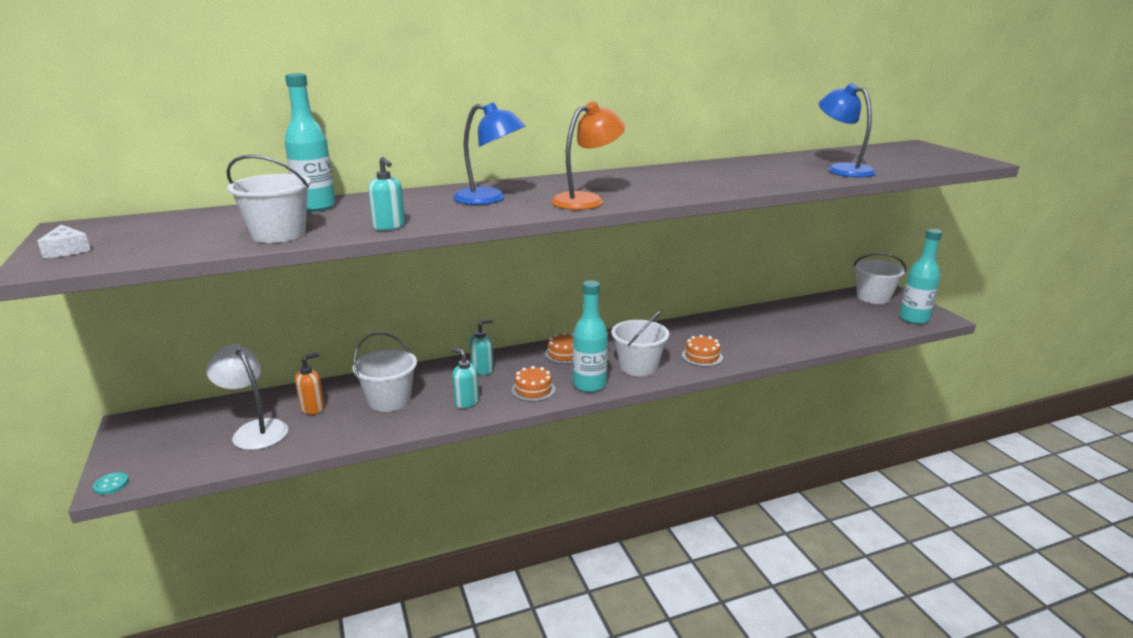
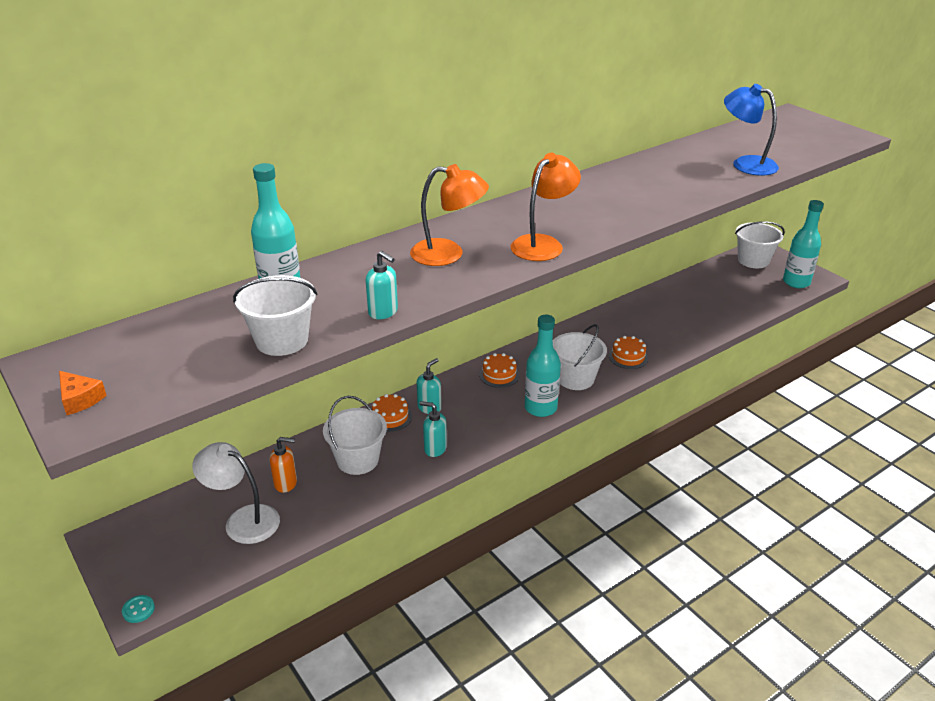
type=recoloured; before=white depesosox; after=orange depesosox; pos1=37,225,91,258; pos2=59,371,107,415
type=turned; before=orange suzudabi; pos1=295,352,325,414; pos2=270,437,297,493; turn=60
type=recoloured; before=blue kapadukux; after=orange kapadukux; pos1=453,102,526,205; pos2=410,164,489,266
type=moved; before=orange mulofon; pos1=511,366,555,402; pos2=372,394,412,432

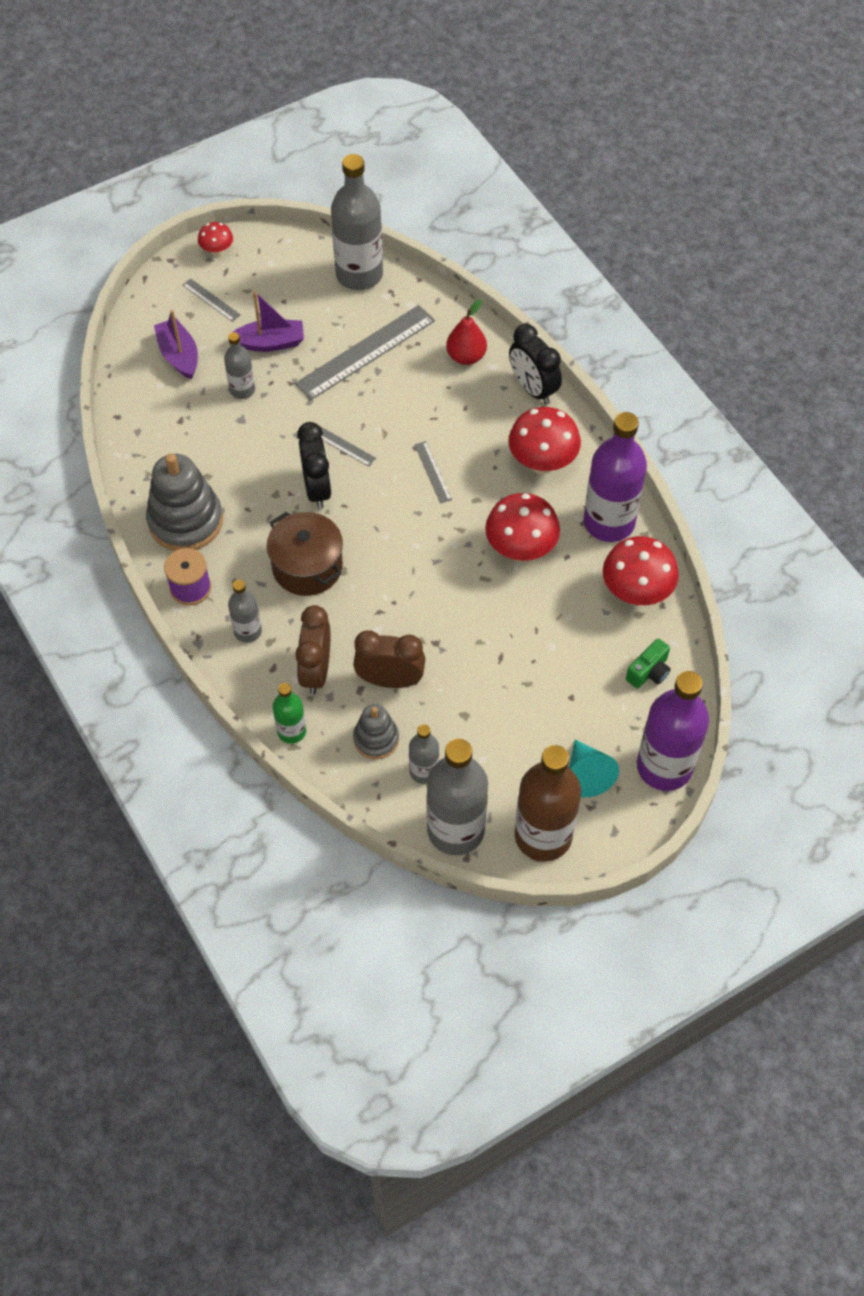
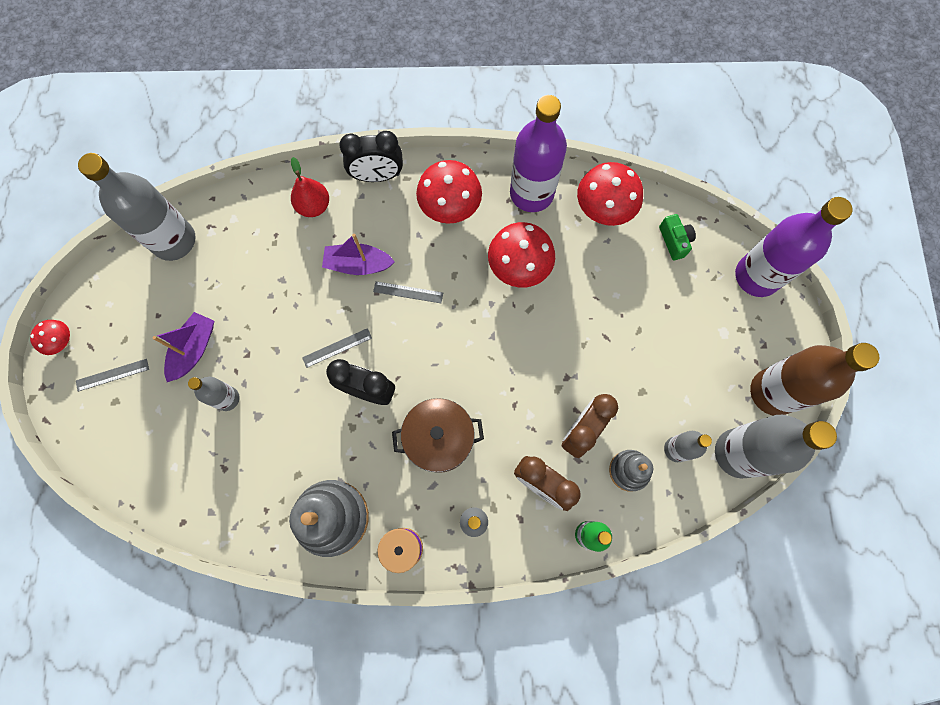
type=moved; before=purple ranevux; pos1=154,310,198,380; pos2=322,234,395,275
type=removed; before=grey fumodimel; pos1=295,305,435,400
type=removed; before=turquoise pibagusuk; pos1=569,740,619,797

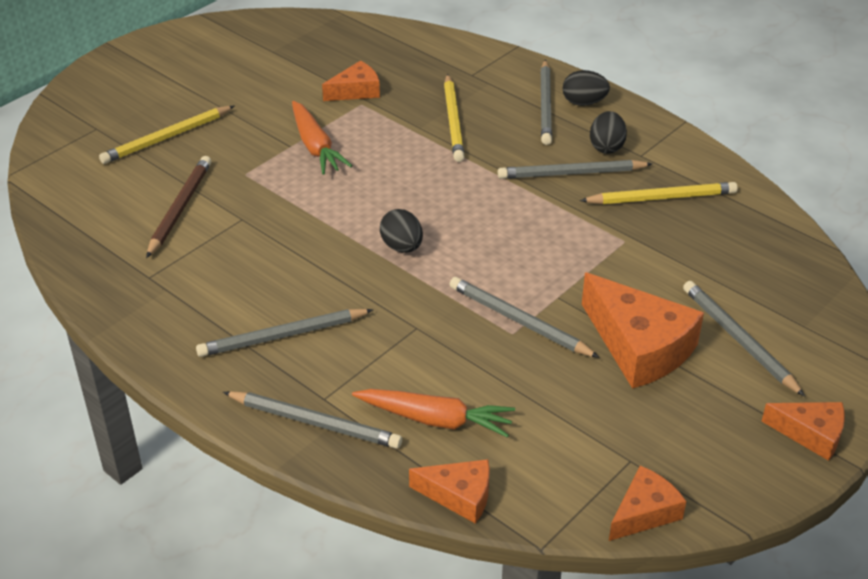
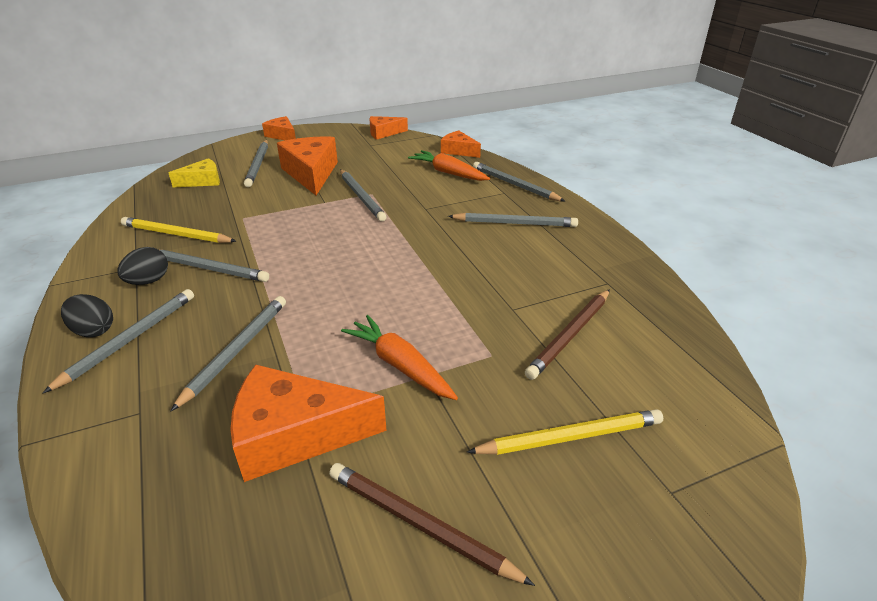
type=turned; before=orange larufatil; pos1=292,101,352,175; pos2=341,315,458,400; turn=-45
type=resized; before=orange depesosox; pos1=322,61,380,101; pos2=230,365,387,482; scale=1.77
type=removed; before=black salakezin; pos1=380,209,423,253
type=recoloured; before=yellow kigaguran; after=grey kigaguran; pos1=444,74,465,162; pos2=171,296,286,411
type=added; after=yellow depesosox; pos2=169,158,220,187
type=added; after=brown kigaguran; pos2=329,463,535,586

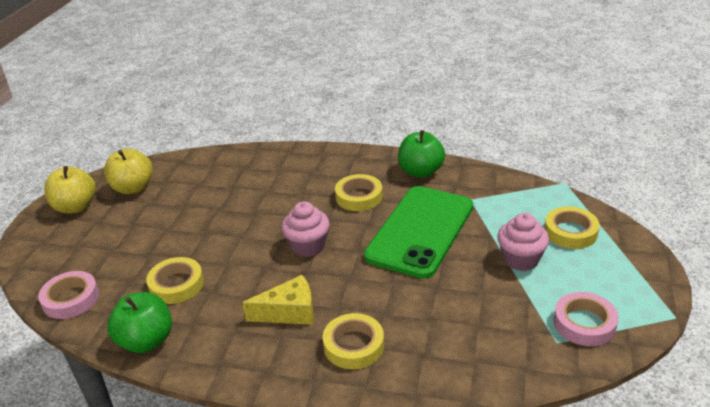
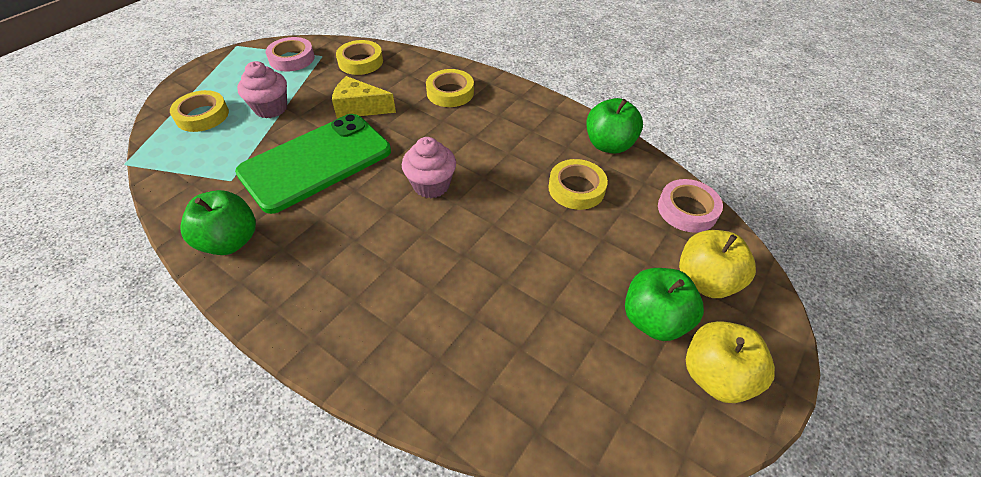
type=moved; before=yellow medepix; pos1=104,149,153,194; pos2=679,230,756,298
type=moved; before=yellow depesosox; pos1=242,275,314,325; pos2=332,76,396,119
type=moved; before=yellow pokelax; pos1=335,174,383,211; pos2=336,40,383,75
type=added; after=green medepix; pos2=625,268,704,341

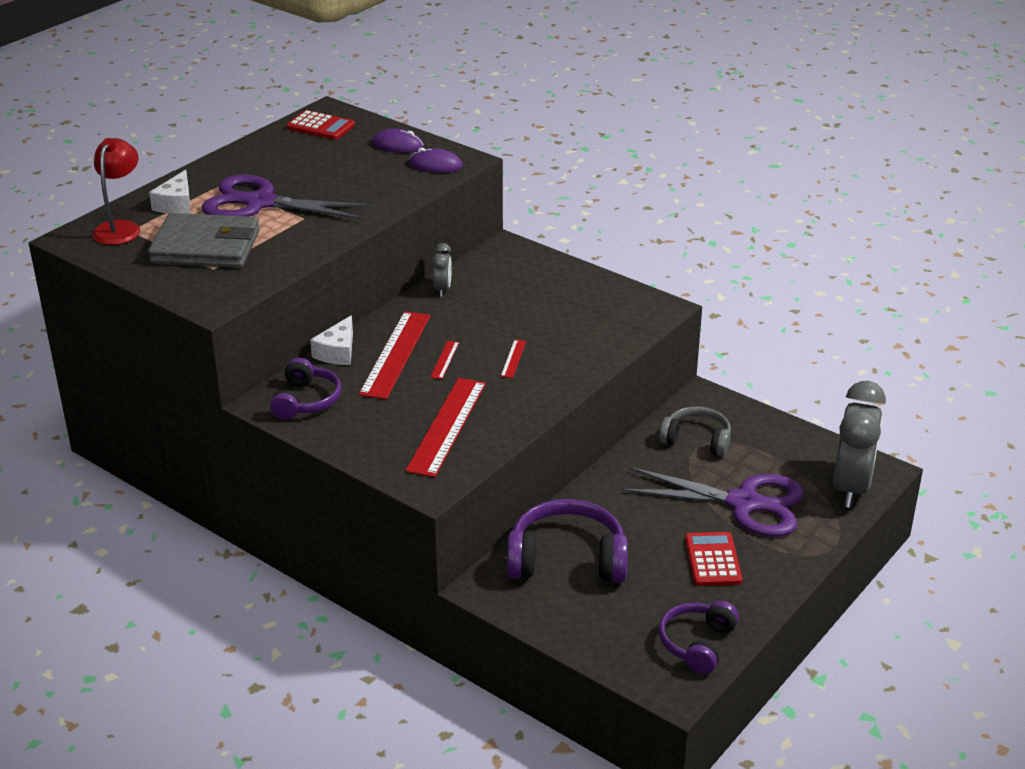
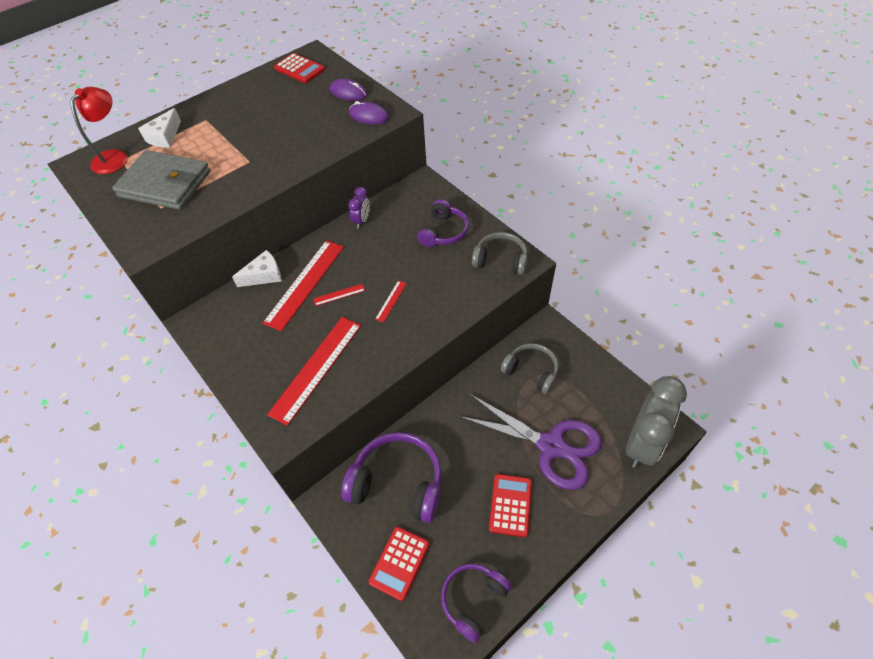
type=removed; before=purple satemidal; pos1=202,174,374,220
type=moved; before=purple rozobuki; pos1=270,358,342,420; pos2=417,199,469,247
type=turned; before=white depesosox; pos1=310,315,353,365; pos2=232,250,282,287; turn=-150
type=turned; before=red fumodimel; pos1=430,341,459,379; pos2=313,284,365,306; turn=45
type=recoloured; before=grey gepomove; after=purple gepomove; pos1=432,243,452,297; pos2=348,187,370,229
type=added; after=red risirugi; pos2=369,527,430,601
type=added; after=grey rozobuki; pos2=472,232,527,275

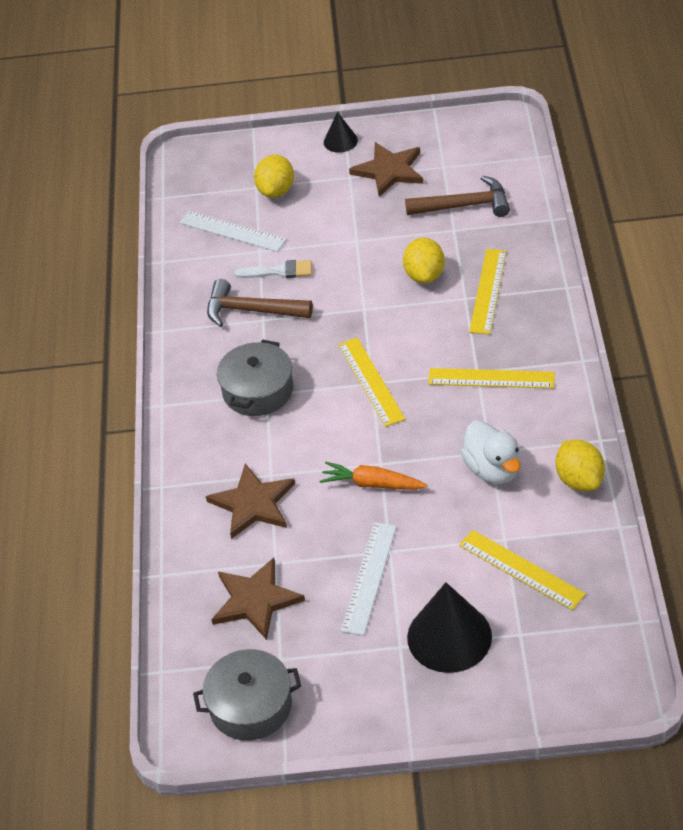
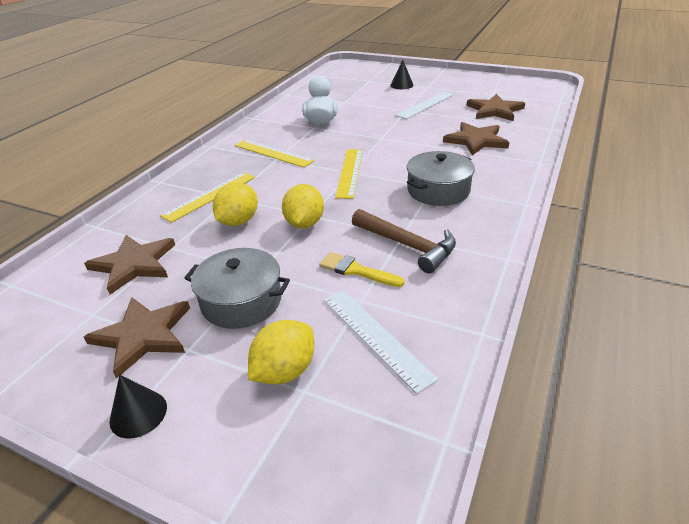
type=moved; before=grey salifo; pos1=193,649,301,741; pos2=185,248,290,329
type=recoloured; before=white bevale; after=yellow bevale; pos1=235,260,312,278; pos2=319,252,405,287
type=removed; before=orange larufatil; pos1=320,462,428,490
type=replaced; before=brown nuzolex; after=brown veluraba; pos1=405,175,510,217; pos2=84,235,175,294
type=resized; before=black pibagusuk; pos1=407,582,492,673; pos2=390,60,414,89; scale=0.53
type=removed; before=yellow fumodimel; pos1=459,530,586,610
type=moved; before=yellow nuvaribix; pos1=556,440,605,491; pos2=282,184,324,228

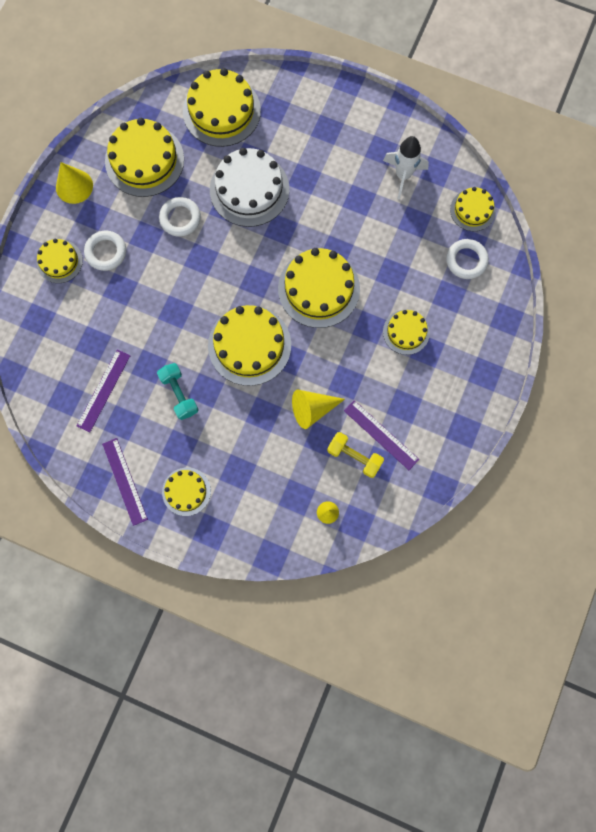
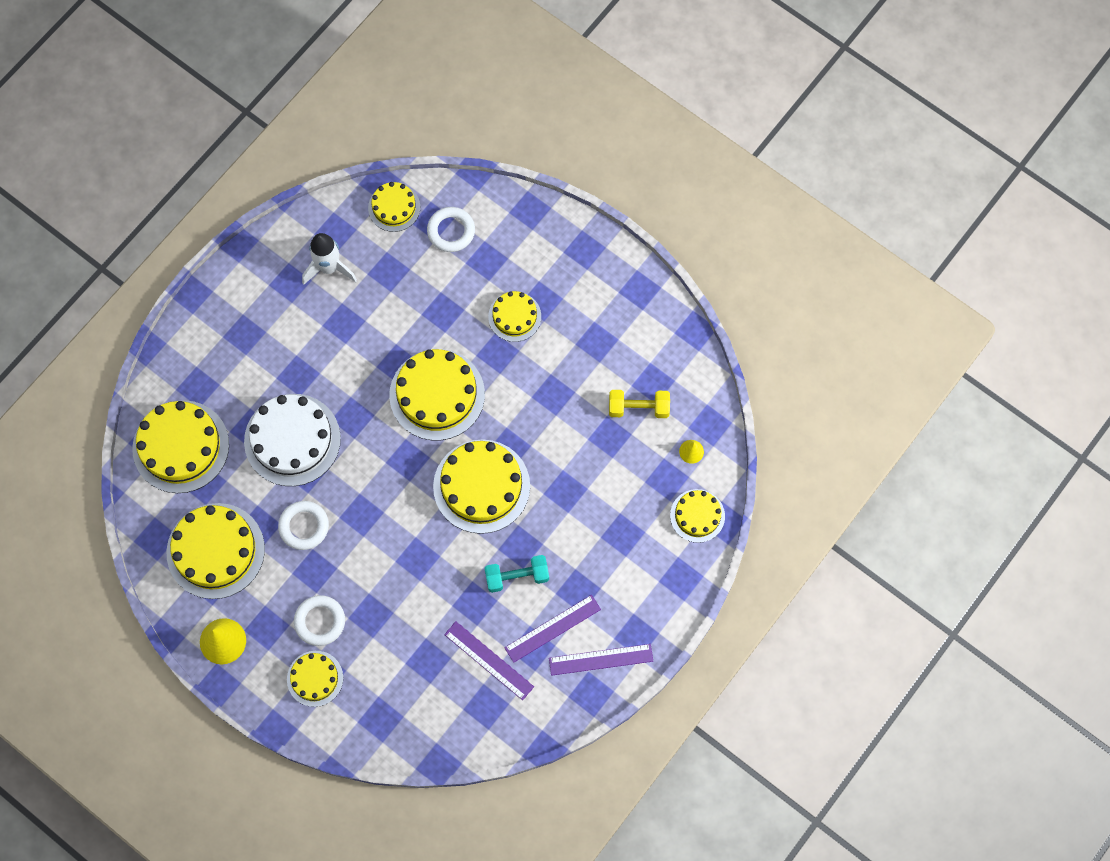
type=moved; before=yellow mulofon; pos1=162,467,211,516; pos2=670,489,725,543
type=removed; before=yellow pibagusuk; pos1=292,389,345,429
type=turned; before=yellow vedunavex; pos1=327,432,384,478; pos2=609,390,670,418; turn=45
type=moved; before=purple fumodimel; pos1=344,400,419,470; pos2=504,595,601,663

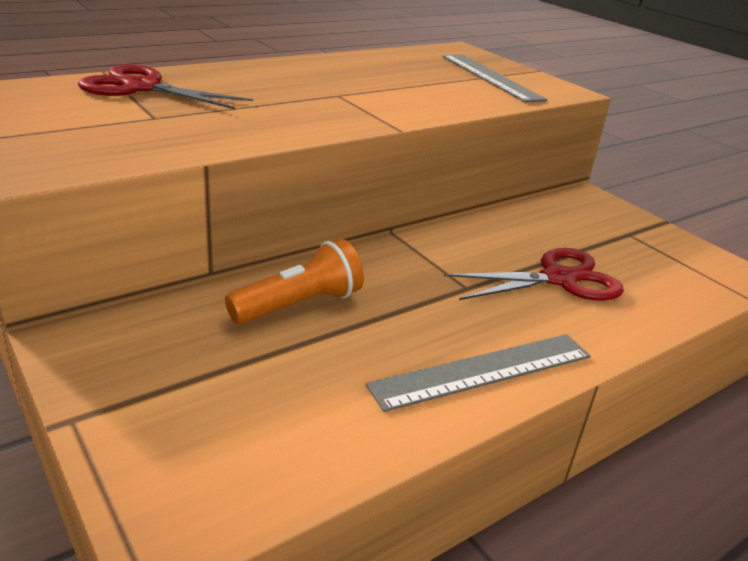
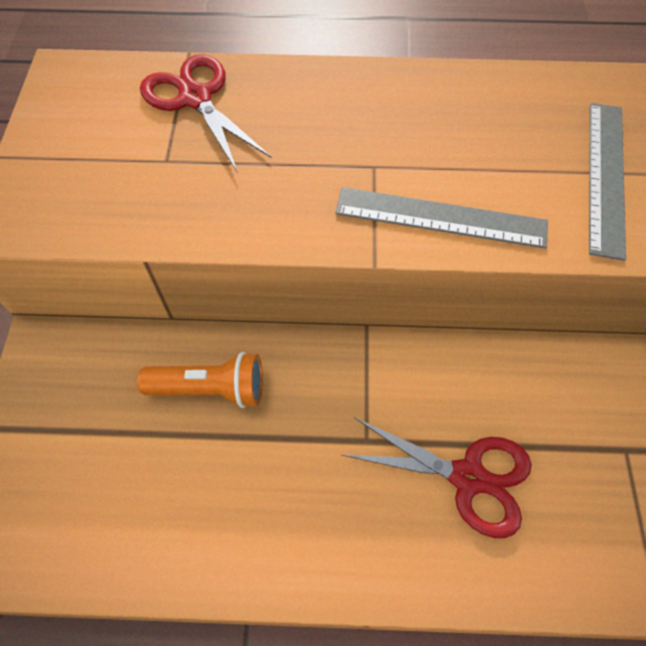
type=moved; before=grey fumodimel; pos1=366,334,591,412; pos2=335,187,548,249

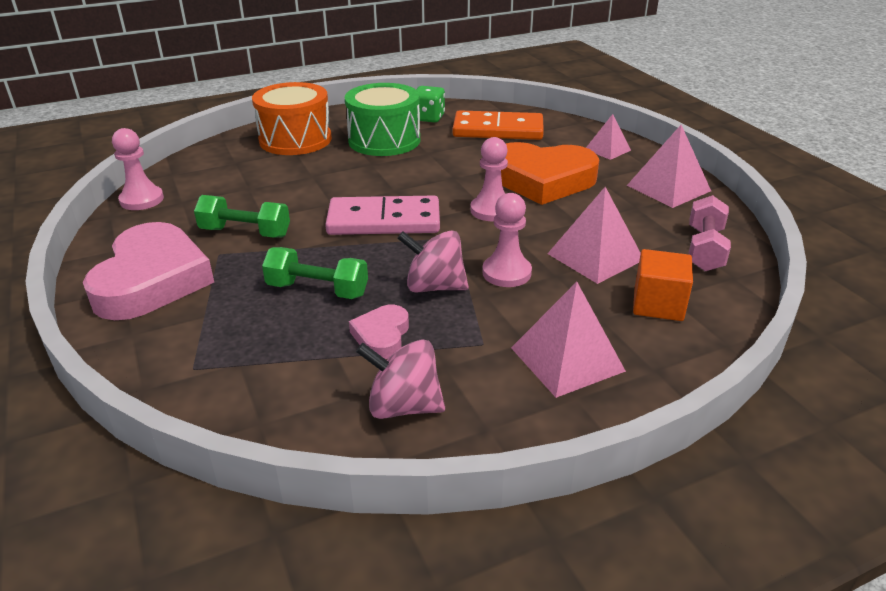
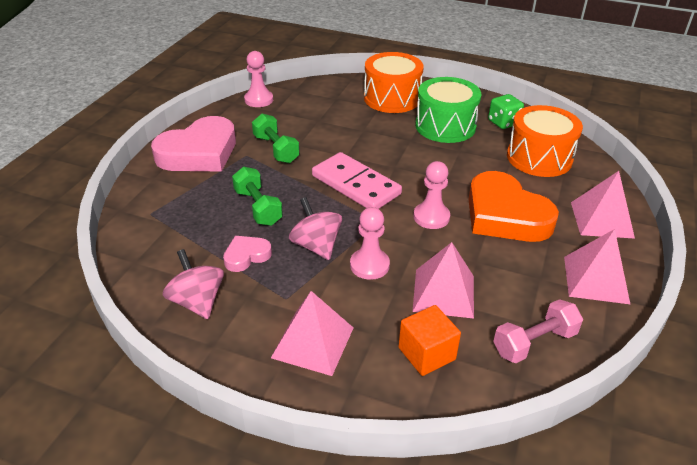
type=replaced; before=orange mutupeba; after=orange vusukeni; pos1=452,110,544,140; pos2=507,105,583,177
type=resized; before=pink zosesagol; pos1=586,114,631,160; pos2=571,171,635,238; scale=1.62

